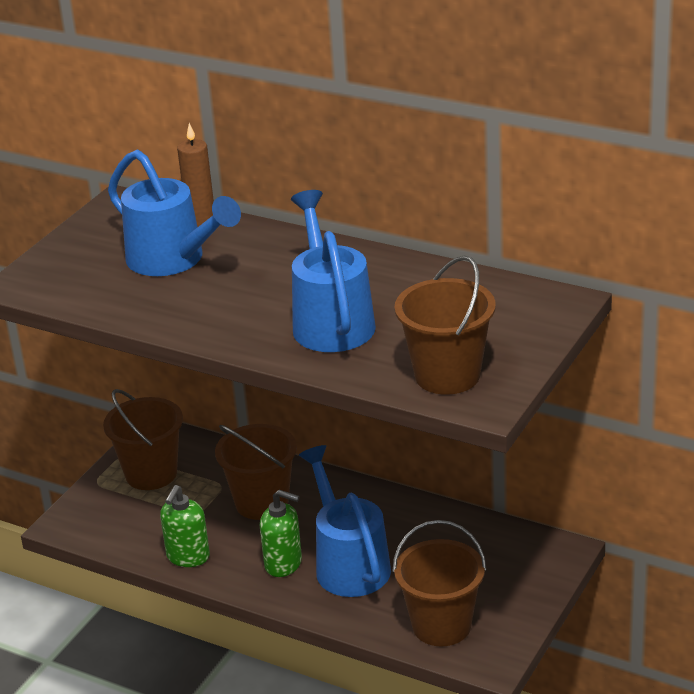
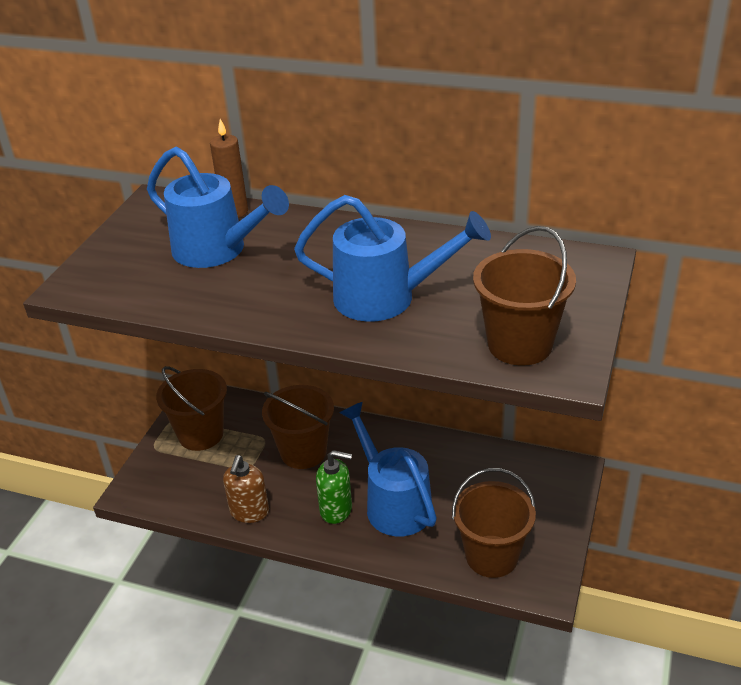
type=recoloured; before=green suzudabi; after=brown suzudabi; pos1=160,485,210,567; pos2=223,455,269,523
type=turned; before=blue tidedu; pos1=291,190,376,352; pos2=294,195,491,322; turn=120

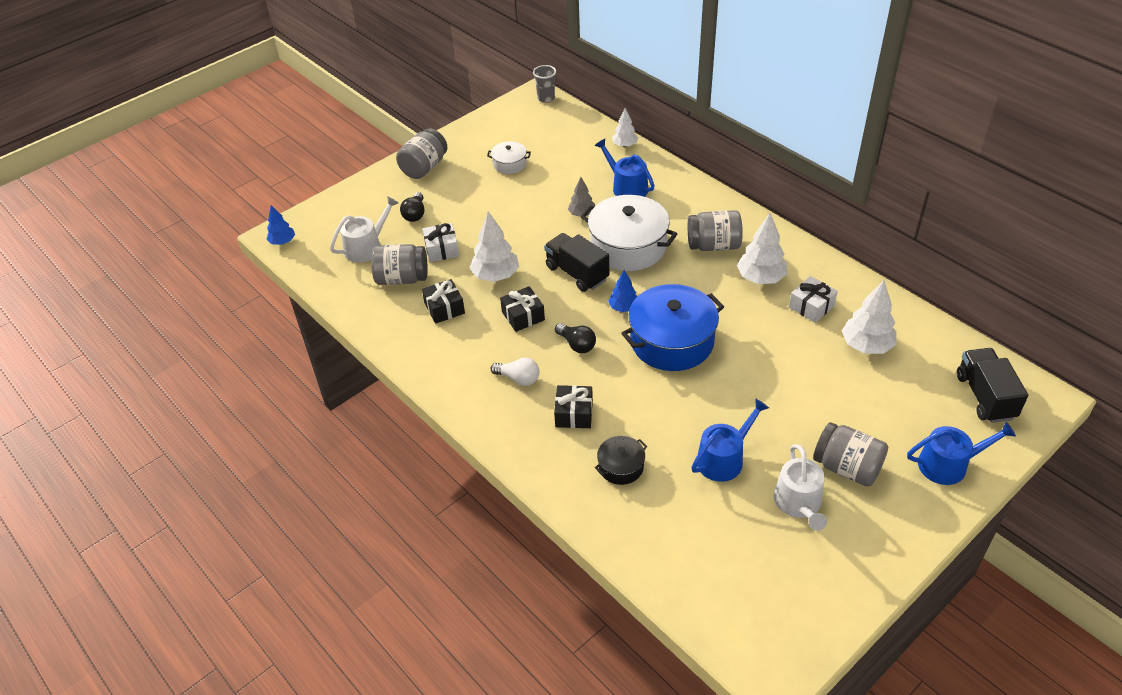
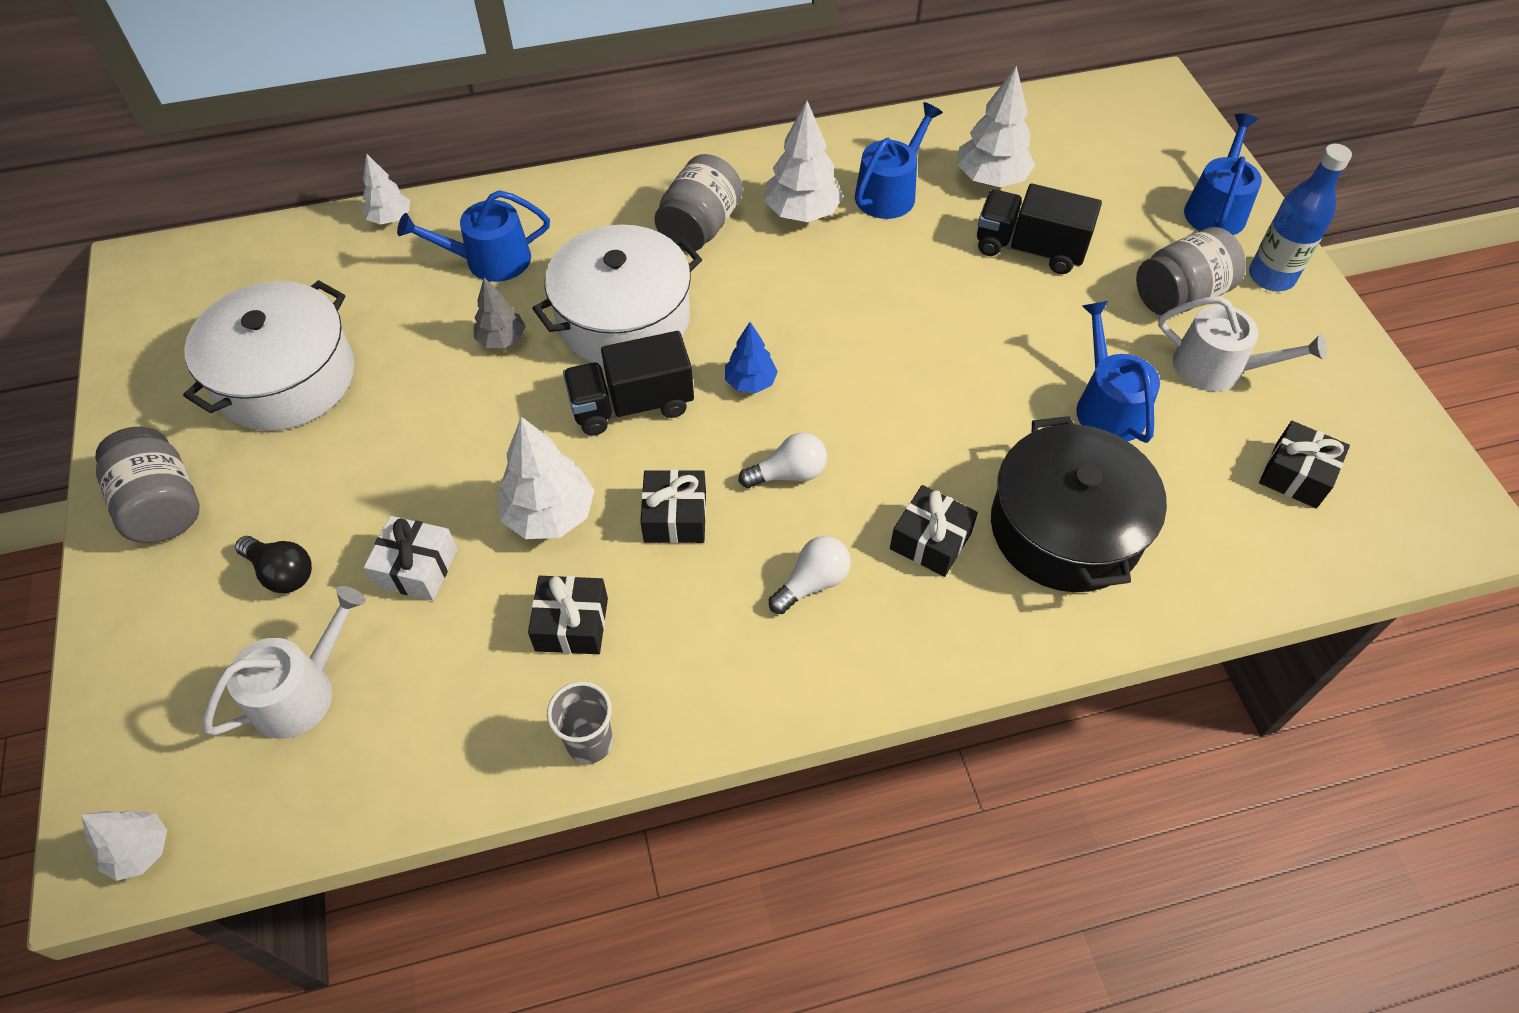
type=recoloured; before=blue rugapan; after=white rugapan; pos1=266,205,295,245; pos2=81,810,167,881
type=turned; before=white tidedu; pos1=330,196,399,263; pos2=203,586,366,739; turn=60
type=removed; before=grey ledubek; pos1=371,244,428,285
type=resized; before=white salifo; pos1=487,141,531,174; pos2=183,280,354,431; scale=2.05
type=moved; before=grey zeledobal; pos1=533,65,556,103; pos2=547,681,613,764
type=recoloured; before=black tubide; after=white tubide; pos1=555,323,596,353; pos2=739,432,827,488
type=resized; before=black salifo; pos1=595,436,647,485; pos2=991,416,1167,592; scale=2.05
type=removed; before=blue salifo; pos1=621,284,724,371
type=replaced; before=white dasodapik; after=blue tidedu; pos1=789,276,838,323; pos2=855,102,943,219
type=moved; before=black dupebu; pos1=957,348,1028,423; pos2=977,184,1102,274
type=added; after=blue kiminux; pos2=1249,144,1352,291
type=added; after=black dasodapik; pos2=1259,421,1350,508

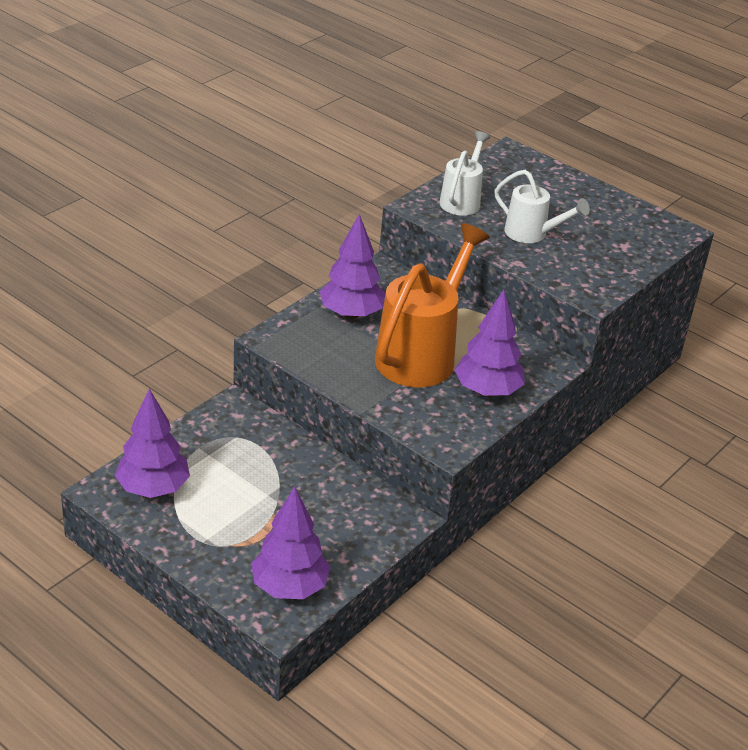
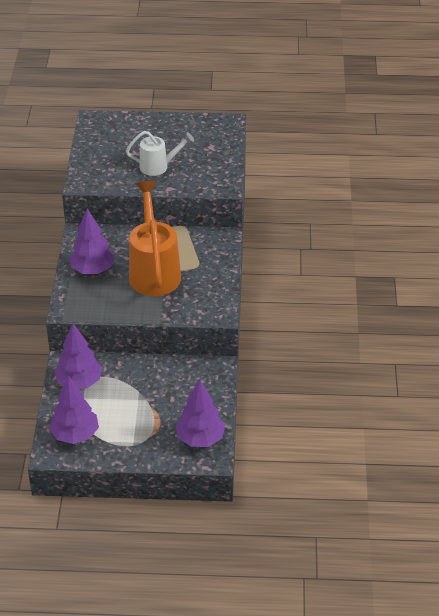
type=removed; before=white tidedu; pos1=440,131,490,216
type=moved; before=purple rugapan; pos1=454,290,525,397; pos2=55,323,102,389

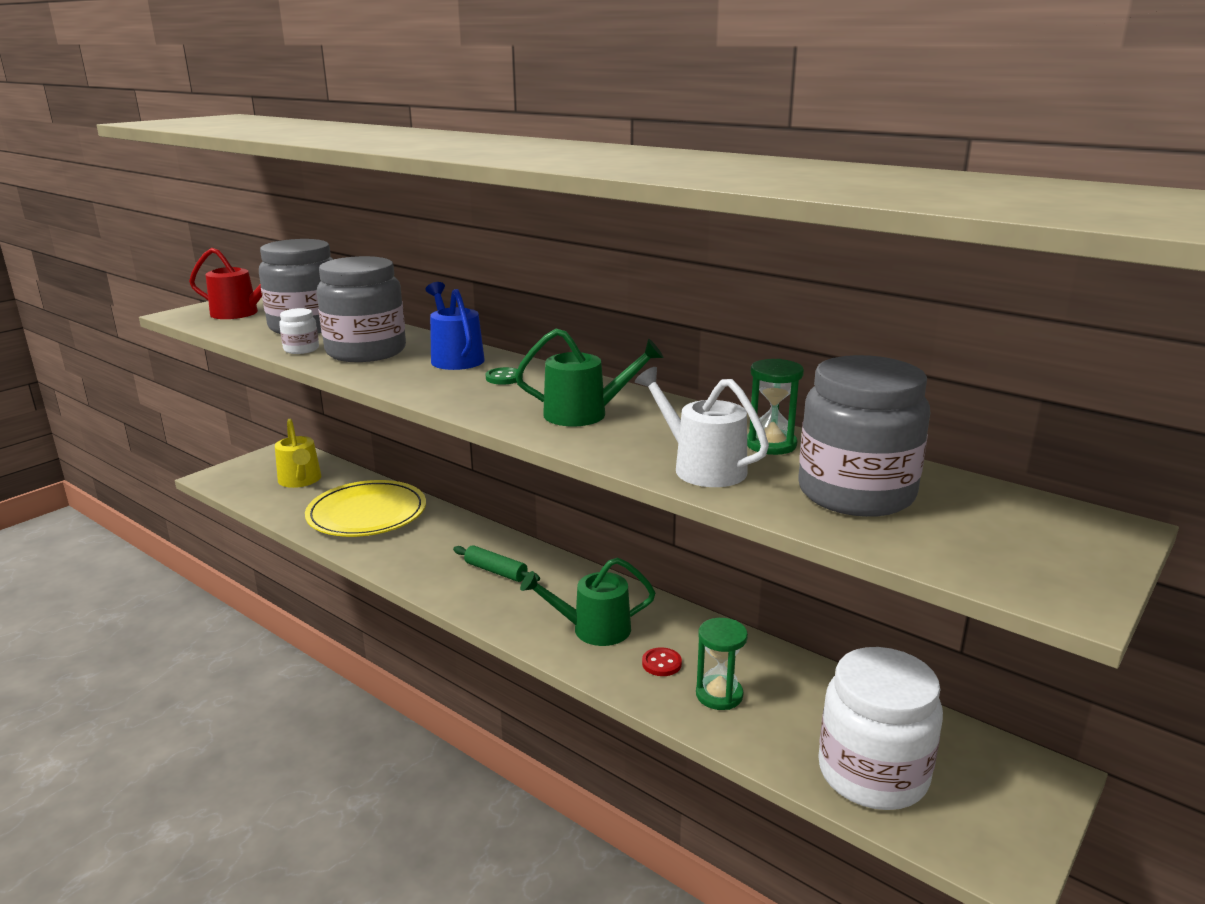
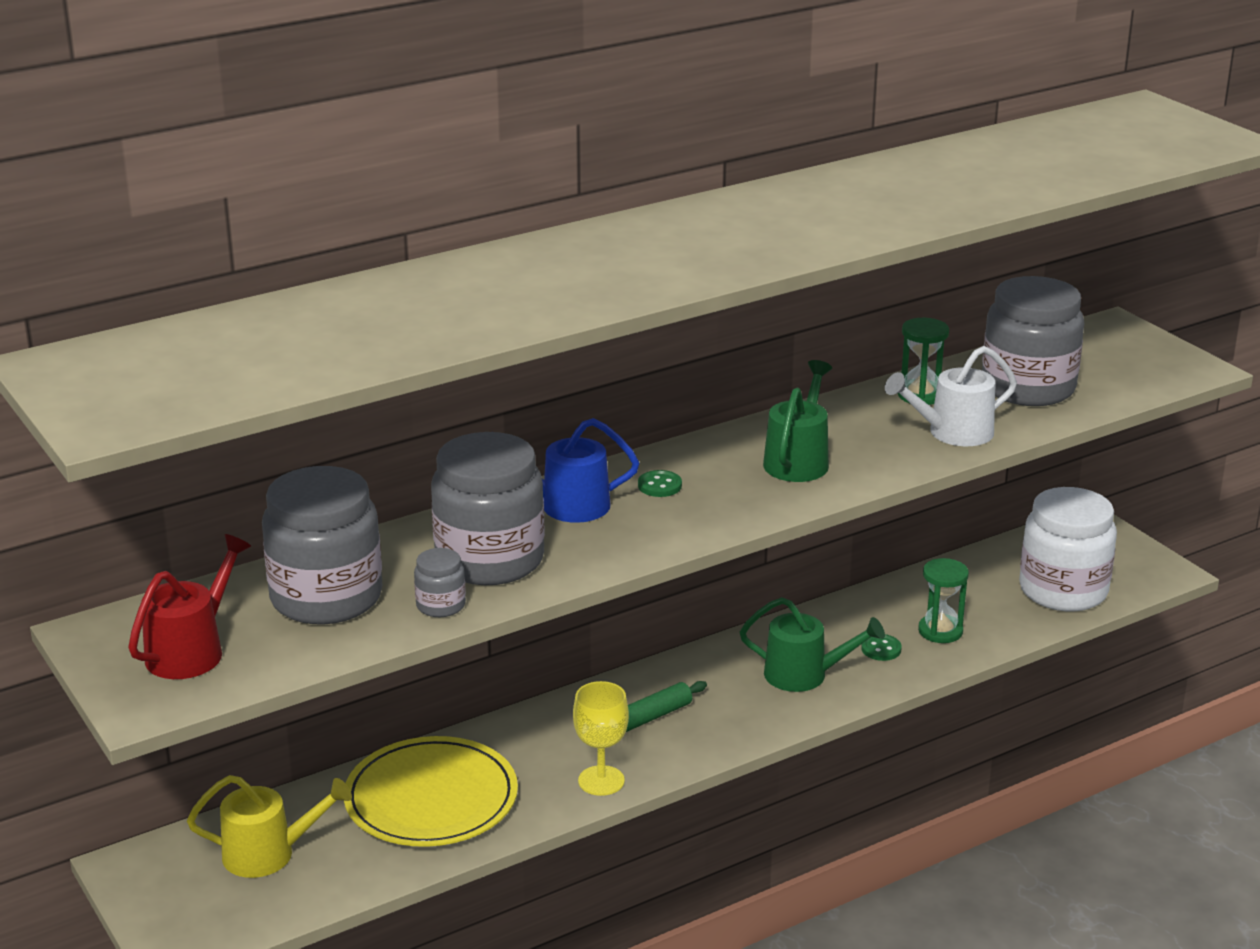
type=recoloured; before=white ledubek; after=grey ledubek; pos1=279,308,319,354; pos2=414,548,466,617
type=turned; before=green tidedu; pos1=520,557,655,646; pos2=740,597,885,692; turn=-90
type=recoloured; before=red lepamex; after=green lepamex; pos1=642,647,682,676; pos2=861,634,902,661
type=added; after=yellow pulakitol; pos2=573,681,629,796

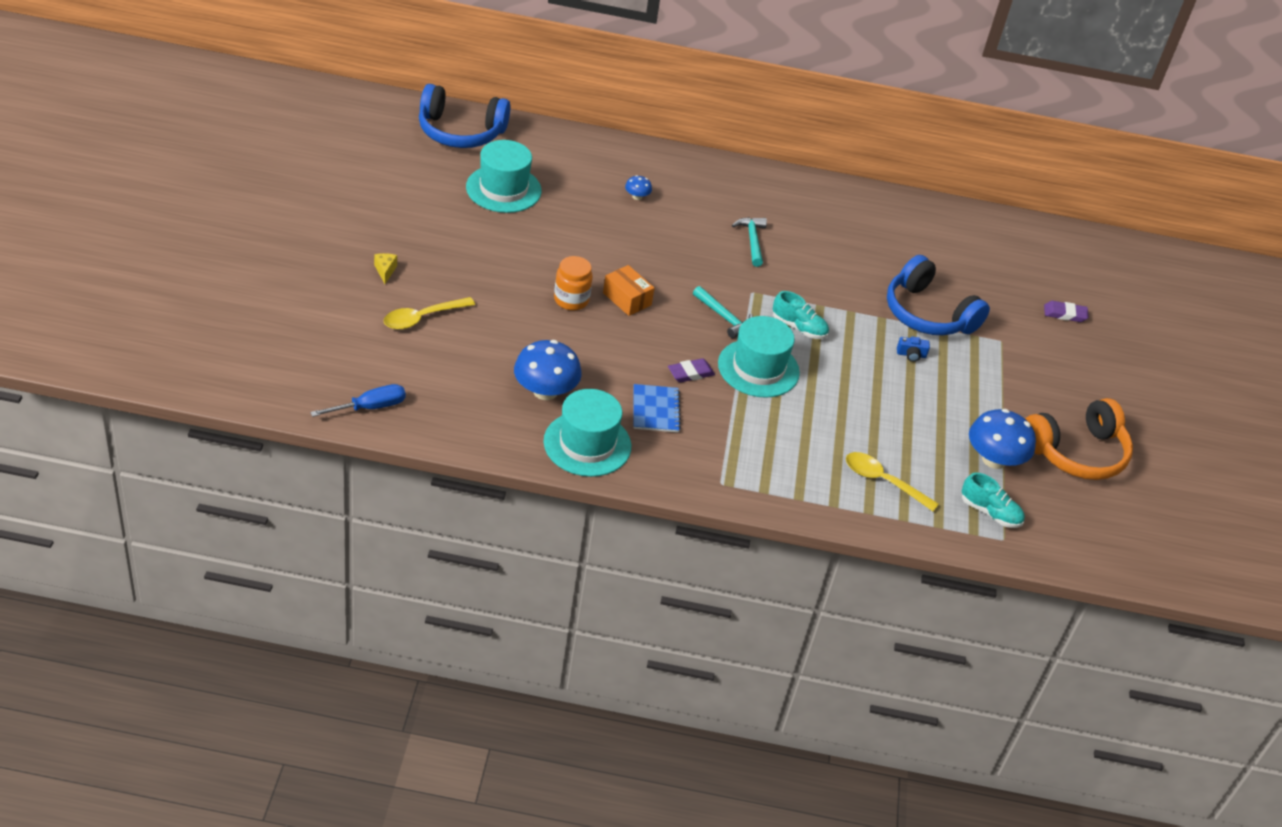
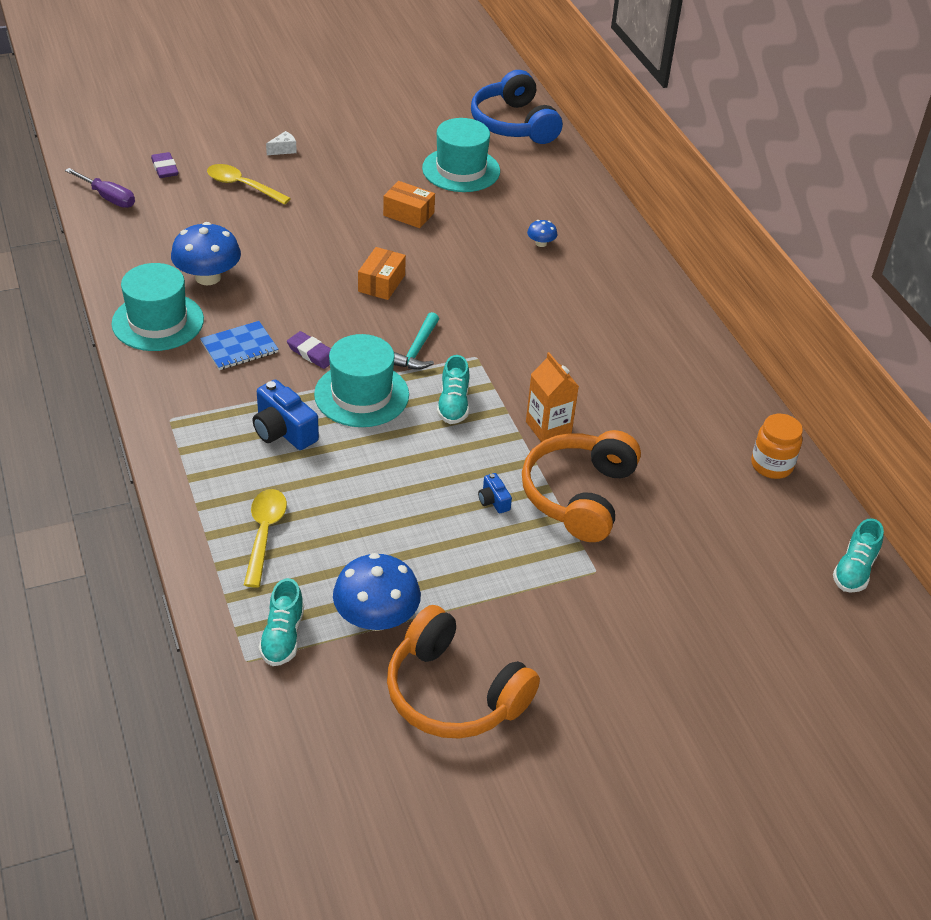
type=recoloured; before=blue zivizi; after=purple zivizi; pos1=310,384,406,417; pos2=65,168,135,208
type=recoloured; before=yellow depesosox; after=white depesosox; pos1=374,253,397,284; pos2=266,131,297,155
type=moved; before=orange ledubek; pos1=554,256,593,310; pos2=751,414,803,479
type=removed; before=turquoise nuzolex; pos1=732,217,767,267
type=recoloured; before=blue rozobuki; after=orange rozobuki; pos1=887,255,990,335; pos2=522,430,641,542
type=moved; before=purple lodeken; pos1=1044,301,1089,322; pos2=151,152,179,178
type=added; after=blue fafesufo; pos2=253,380,319,450
type=added; after=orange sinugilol; pos2=383,181,435,228
type=added; after=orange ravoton; pos2=526,352,579,442
type=added; after=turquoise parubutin; pos2=833,518,884,593

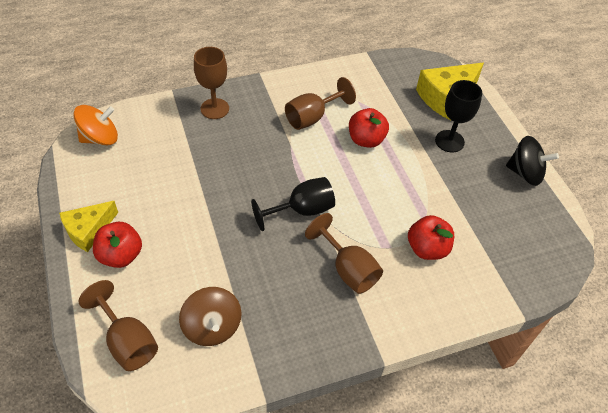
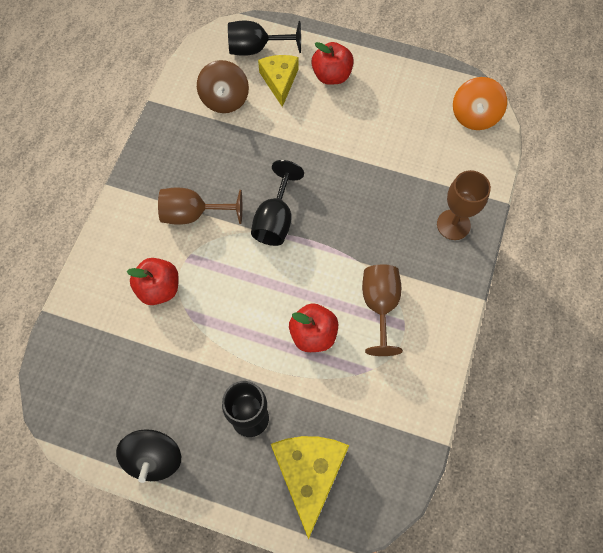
type=moved; before=yellow depesosox; pos1=59,201,118,252; pos2=258,55,298,107
type=recoloured; before=brown pulakitol; after=black pulakitol; pos1=79,280,158,371; pos2=228,21,301,56
type=turned; before=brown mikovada; pos1=179,287,242,346; pos2=197,60,249,113; turn=-105
type=turned; before=black mikovada; pos1=506,136,559,186; pos2=116,429,181,483; turn=-60

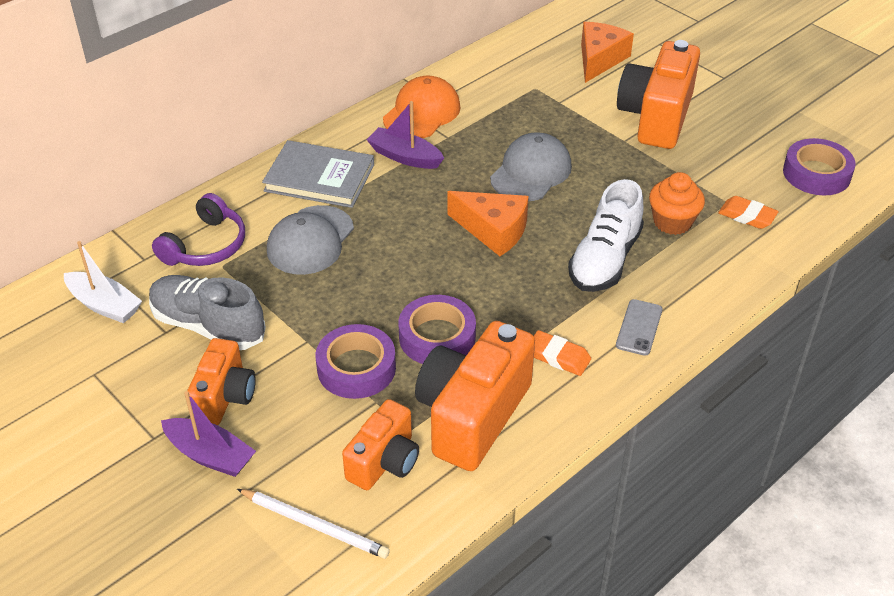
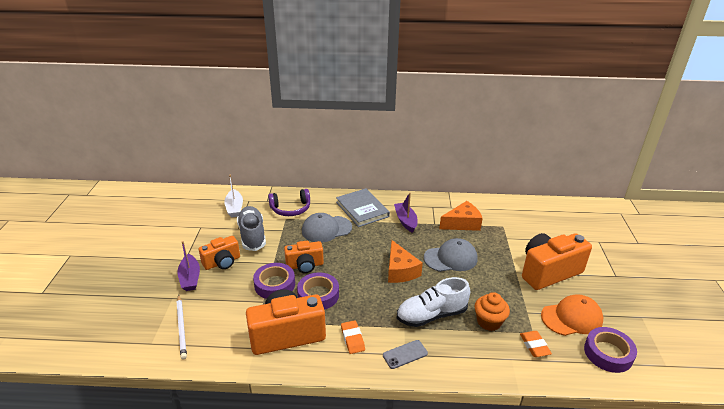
type=moved; before=orange fafesufo; pos1=342,399,419,490; pos2=284,241,324,273
type=moved; before=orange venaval; pos1=383,75,461,138; pos2=541,294,603,336
type=moved; before=orange depesosox; pos1=581,22,634,83; pos2=439,201,483,231

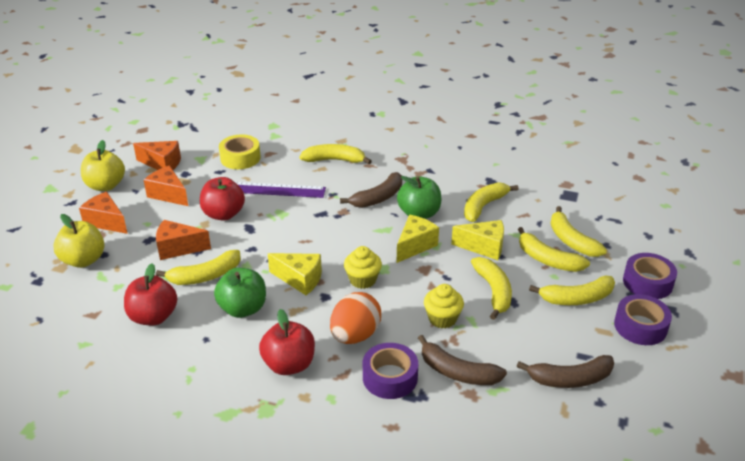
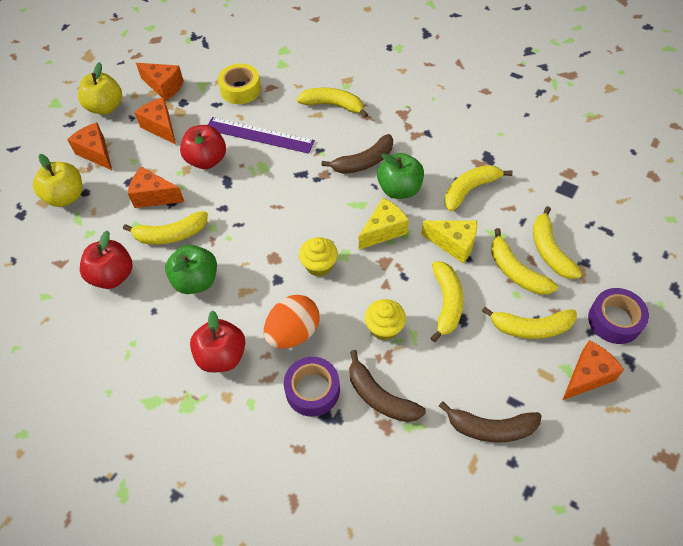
type=removed; before=yellow depesosox; pos1=268,253,322,295
type=replaced; before=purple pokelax; after=orange depesosox; pos1=614,294,672,345; pos2=562,340,624,400

